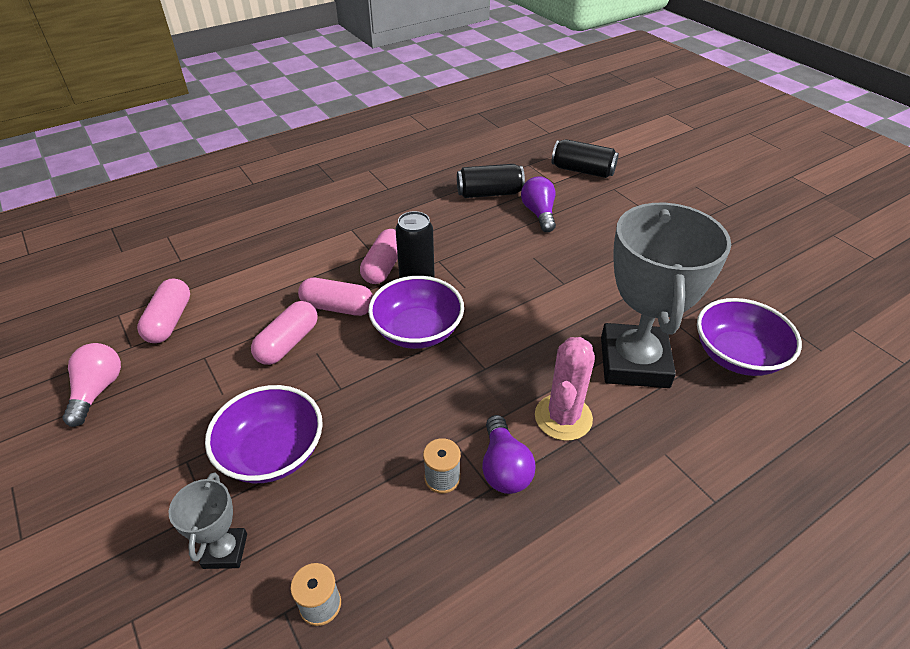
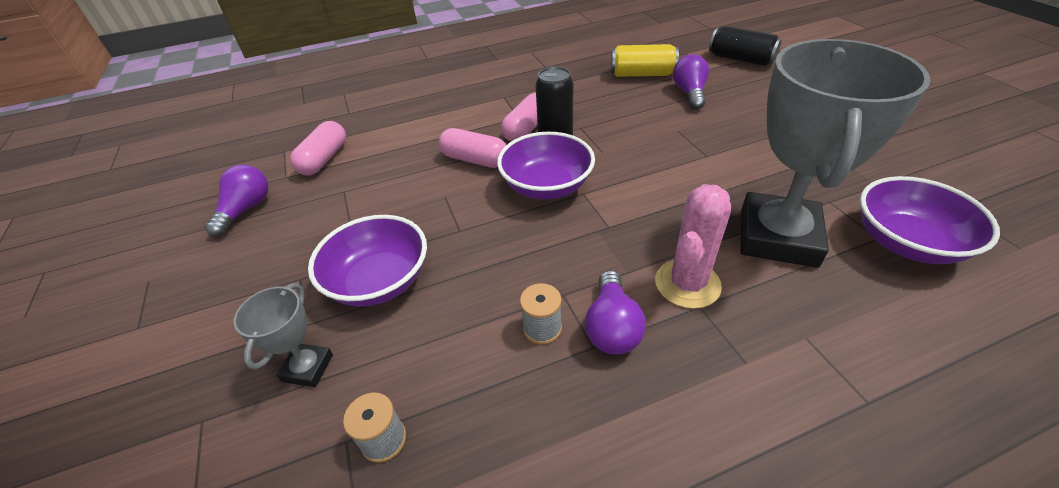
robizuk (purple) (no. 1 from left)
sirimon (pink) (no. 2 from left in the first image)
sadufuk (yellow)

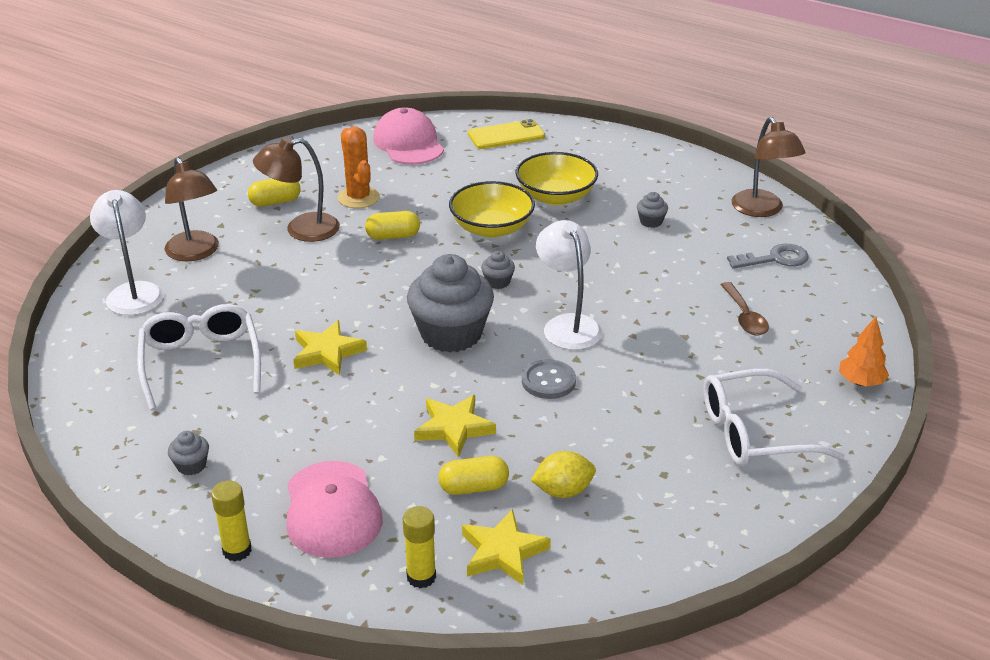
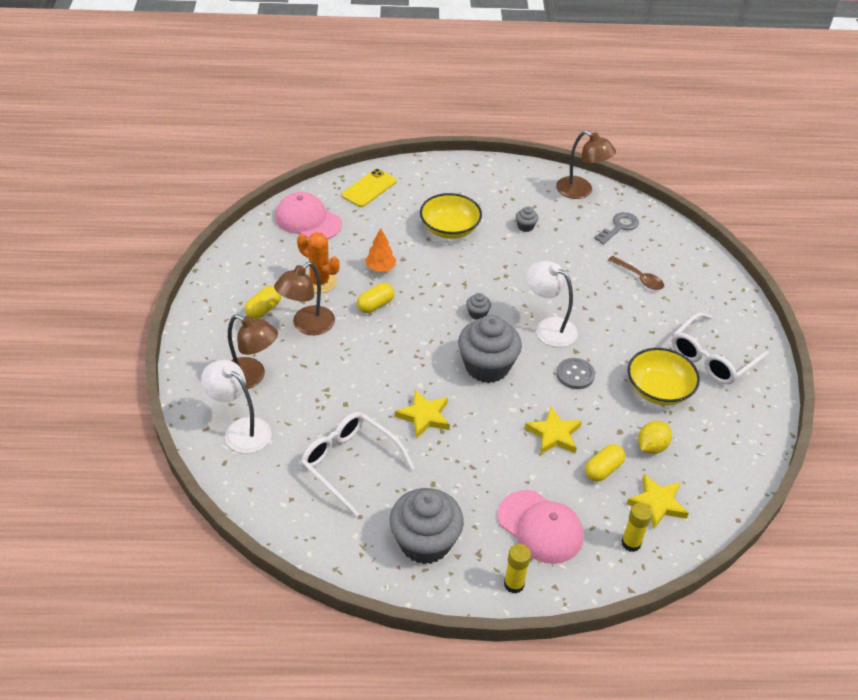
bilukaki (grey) (no. 1 from left)
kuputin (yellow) (no. 2 from left)
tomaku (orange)

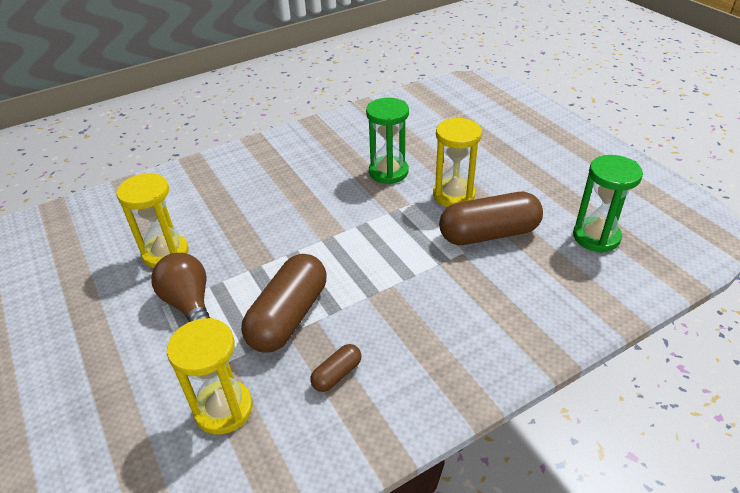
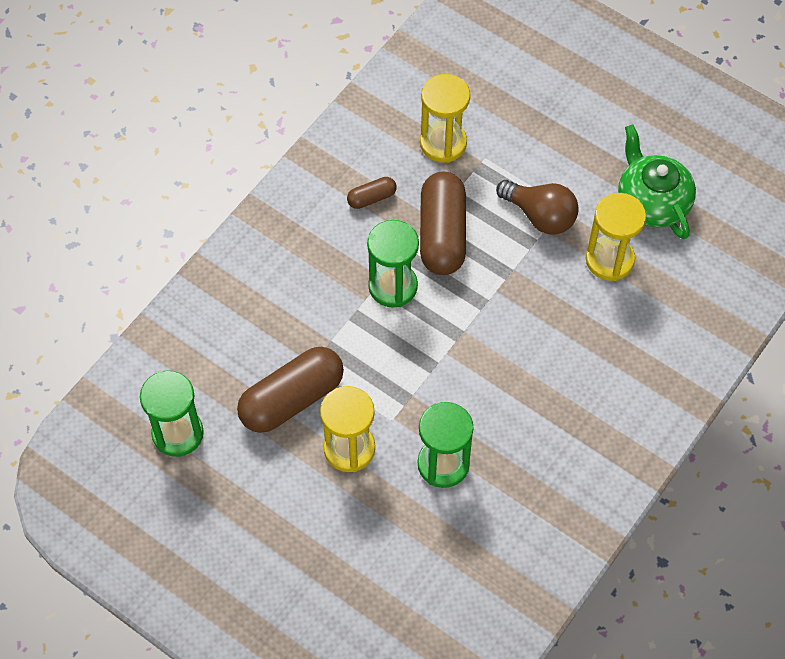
sirimon (brown) (no. 2 from left)
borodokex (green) (no. 2 from left)
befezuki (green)

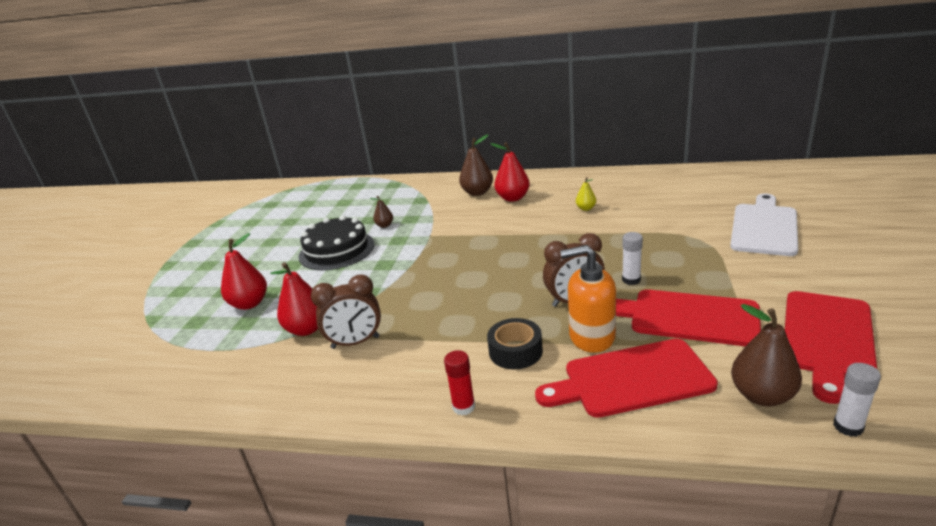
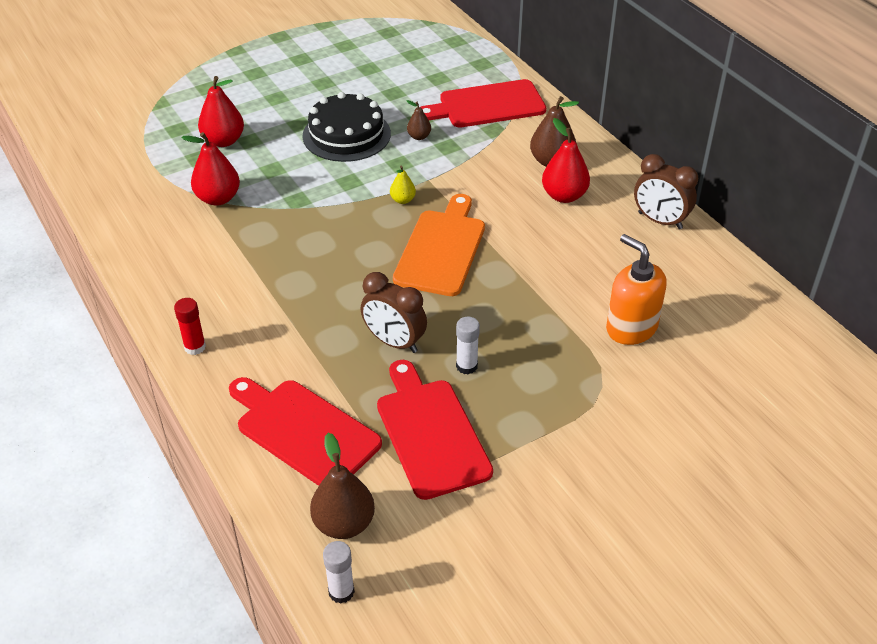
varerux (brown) (no. 2 from left)
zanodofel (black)
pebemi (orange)
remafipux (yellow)
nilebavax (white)
nilebavax (red) (no. 3 from left)
nilebavax (orange)

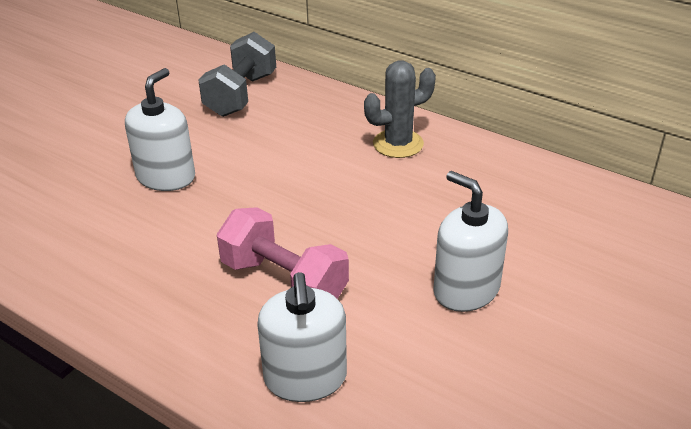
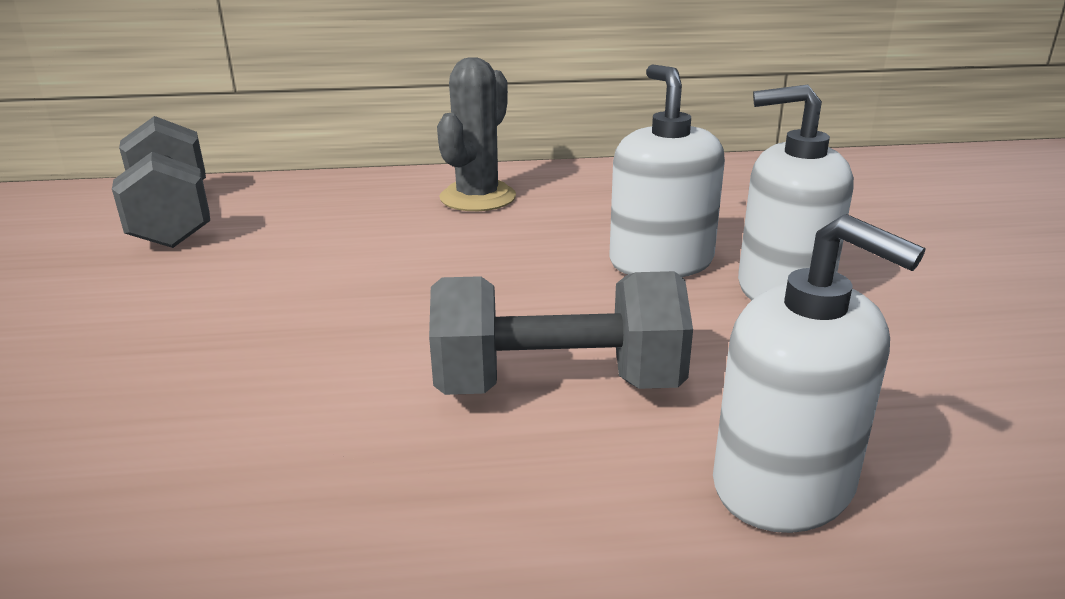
pebemi (white) (no. 1 from left)
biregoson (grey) (no. 2 from left)

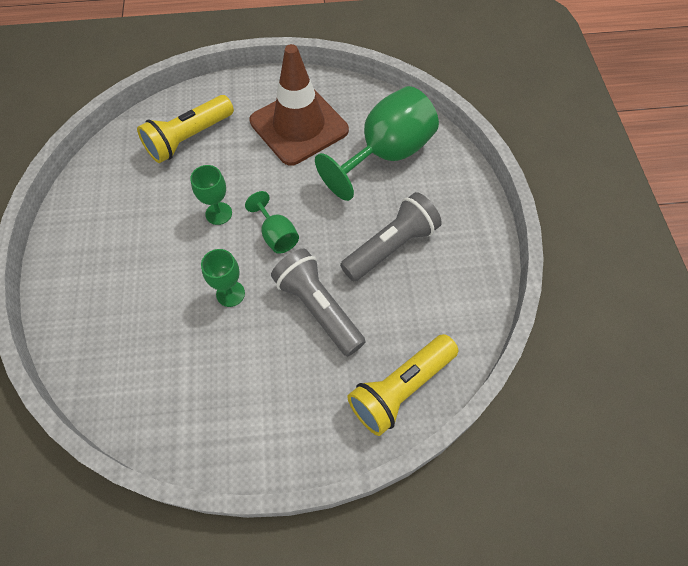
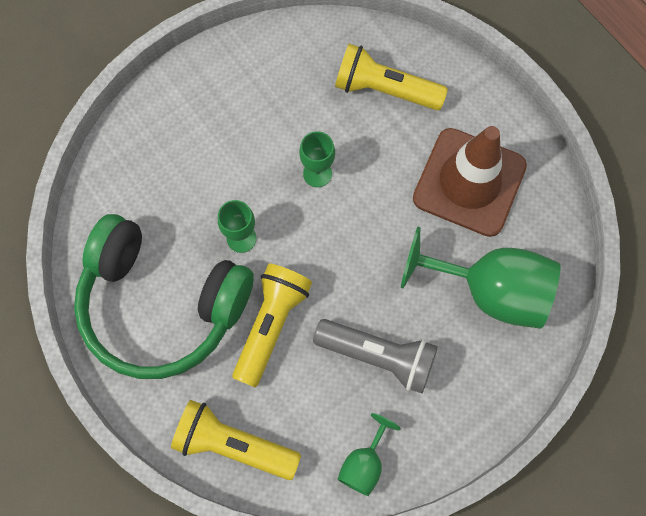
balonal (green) (no. 3 from left)
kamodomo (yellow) (no. 2 from left)
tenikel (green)

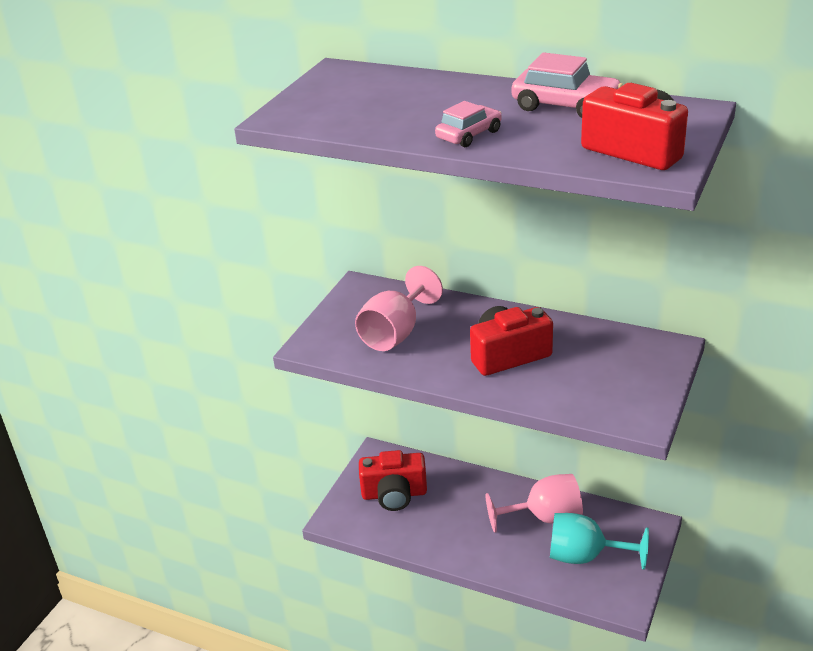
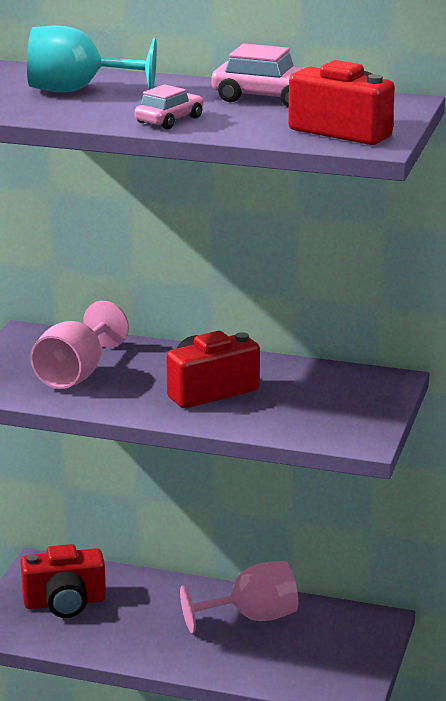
balonal (turquoise)

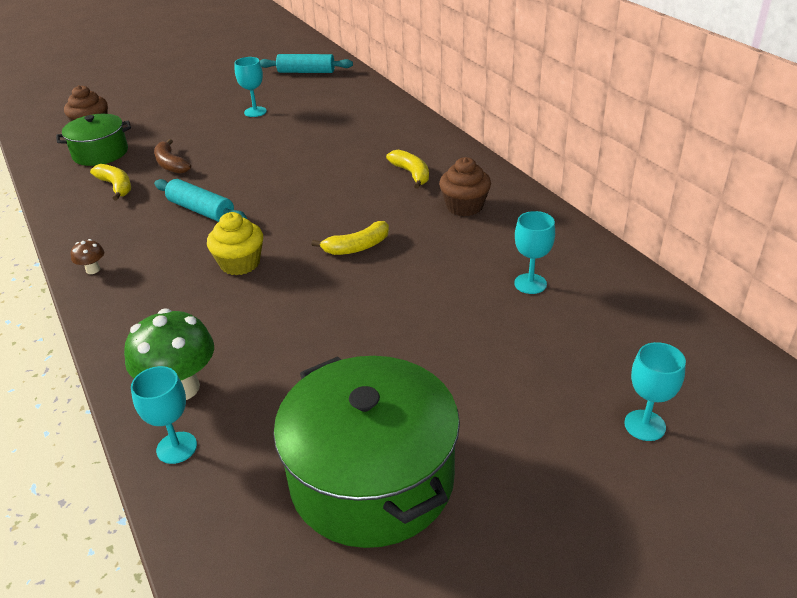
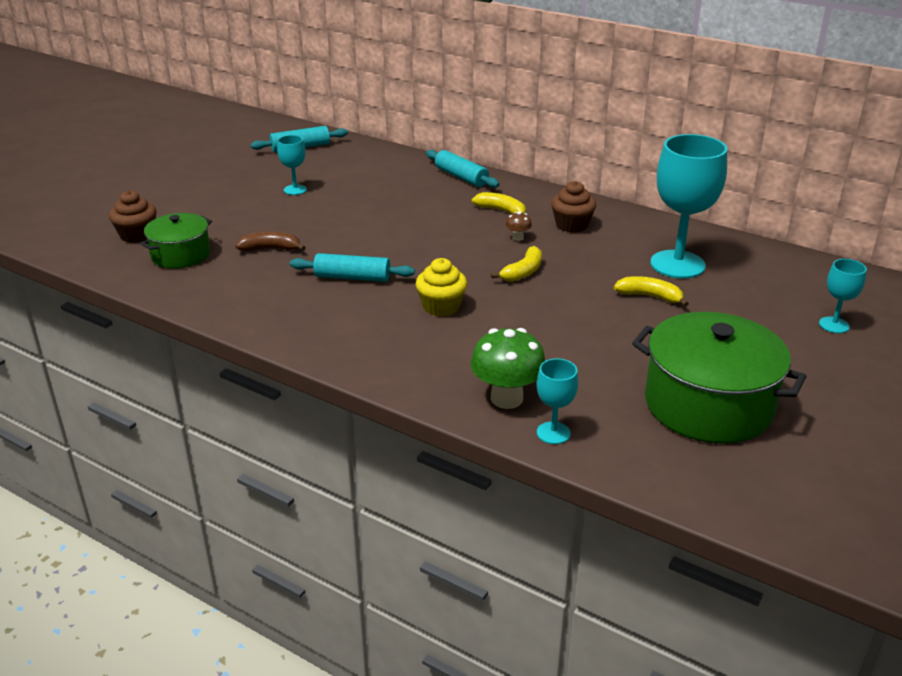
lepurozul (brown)
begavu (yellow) (no. 3 from left)
begavu (brown)
balonal (turquoise) (no. 3 from left)
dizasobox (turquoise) (no. 3 from left)

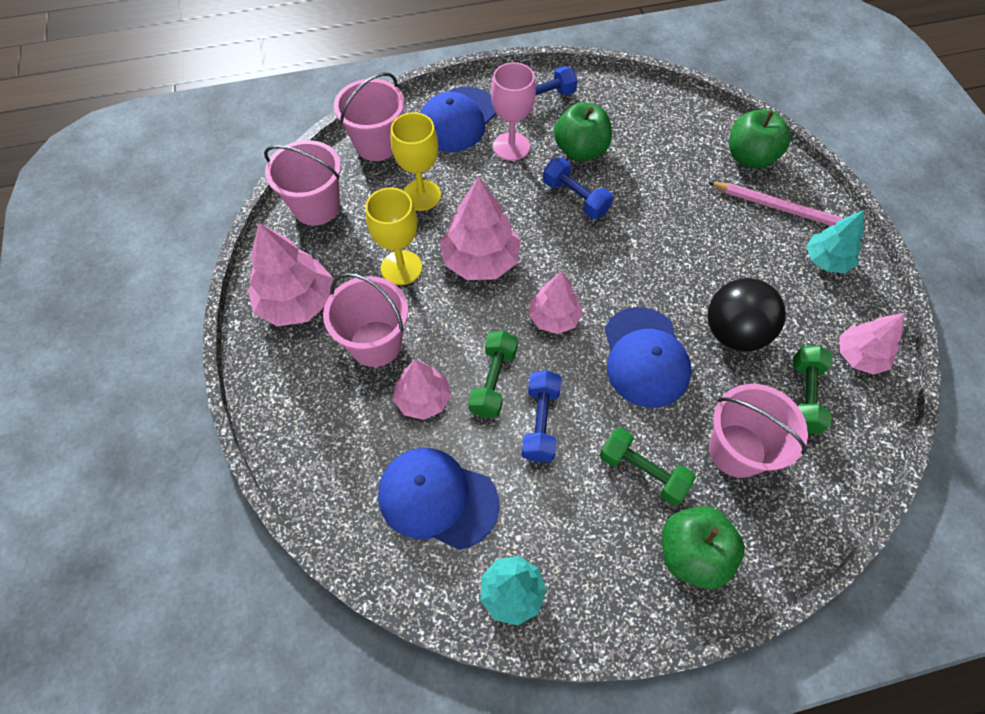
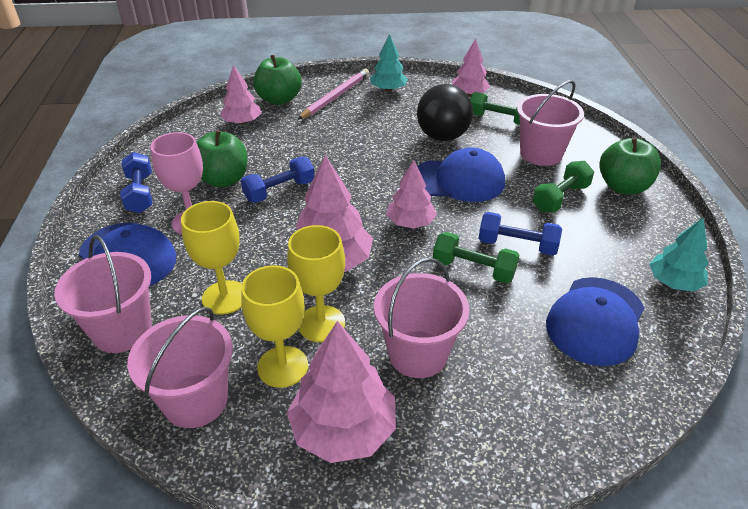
tomaku (pink) (no. 1 from left)
balonal (yellow) (no. 2 from left)

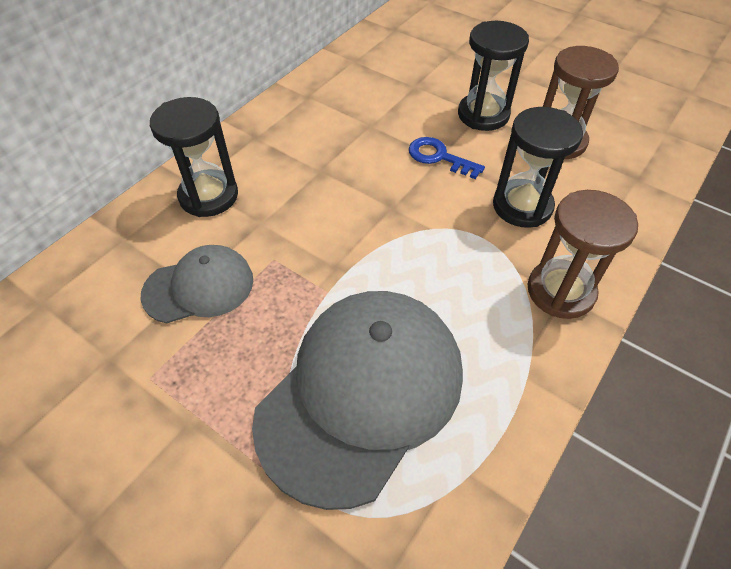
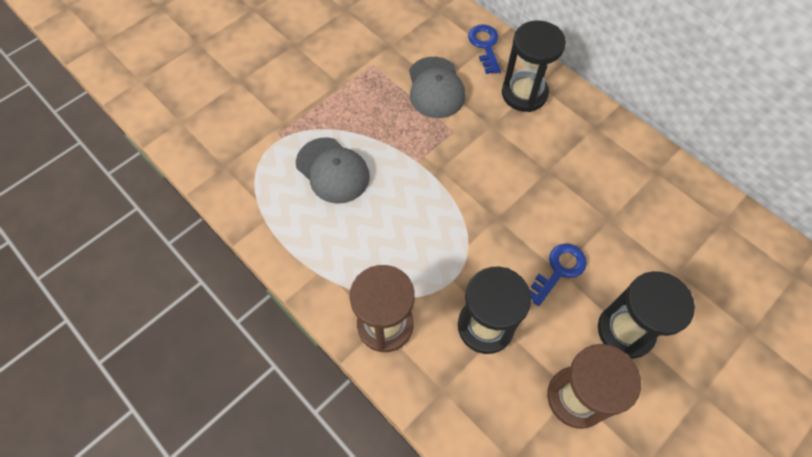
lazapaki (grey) (no. 1 from left)
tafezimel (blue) (no. 1 from left)

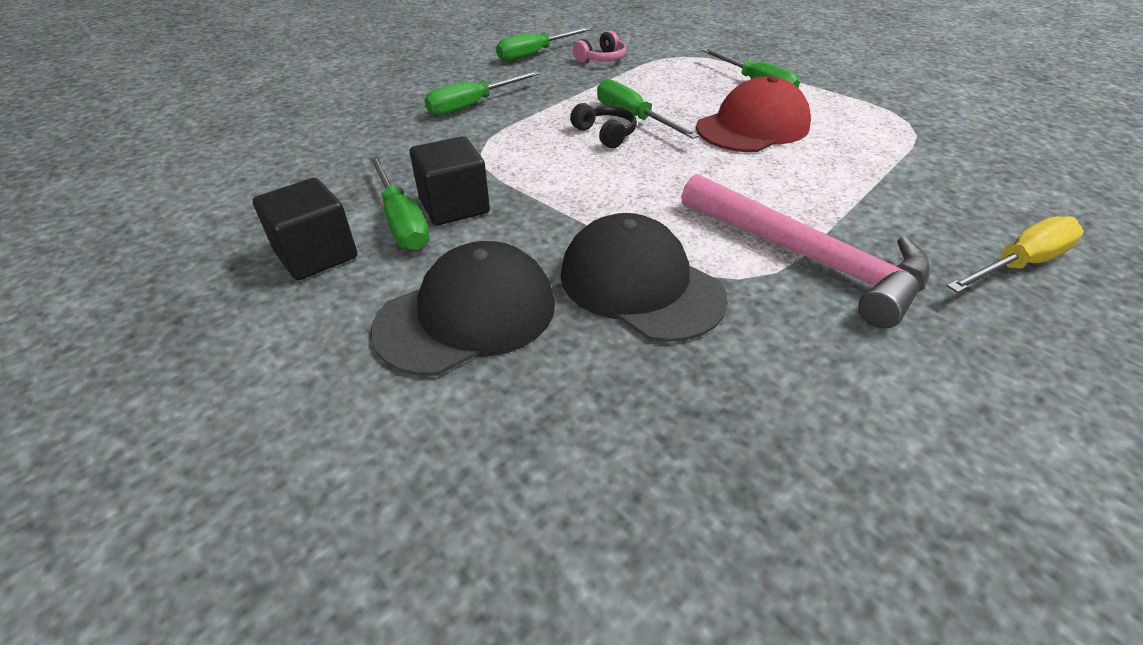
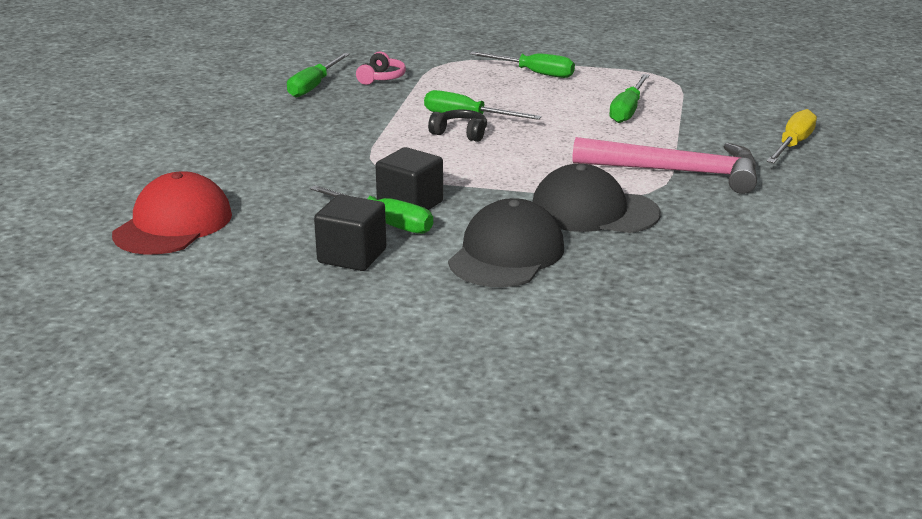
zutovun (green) (no. 5 from left)
lazapaki (red)

